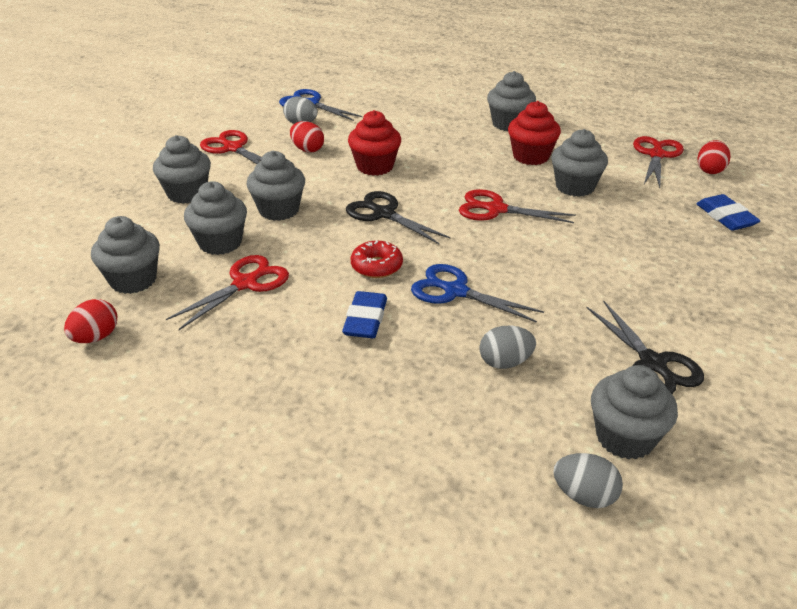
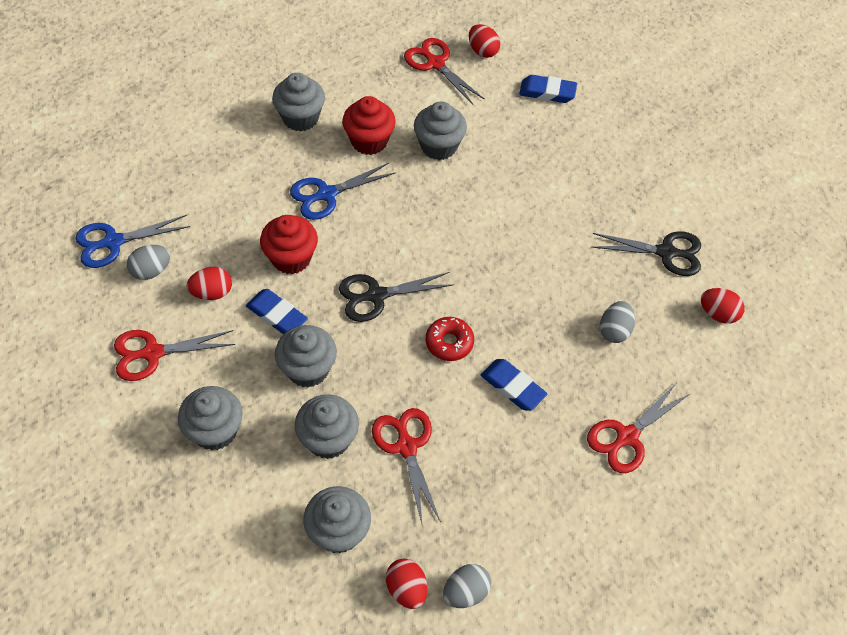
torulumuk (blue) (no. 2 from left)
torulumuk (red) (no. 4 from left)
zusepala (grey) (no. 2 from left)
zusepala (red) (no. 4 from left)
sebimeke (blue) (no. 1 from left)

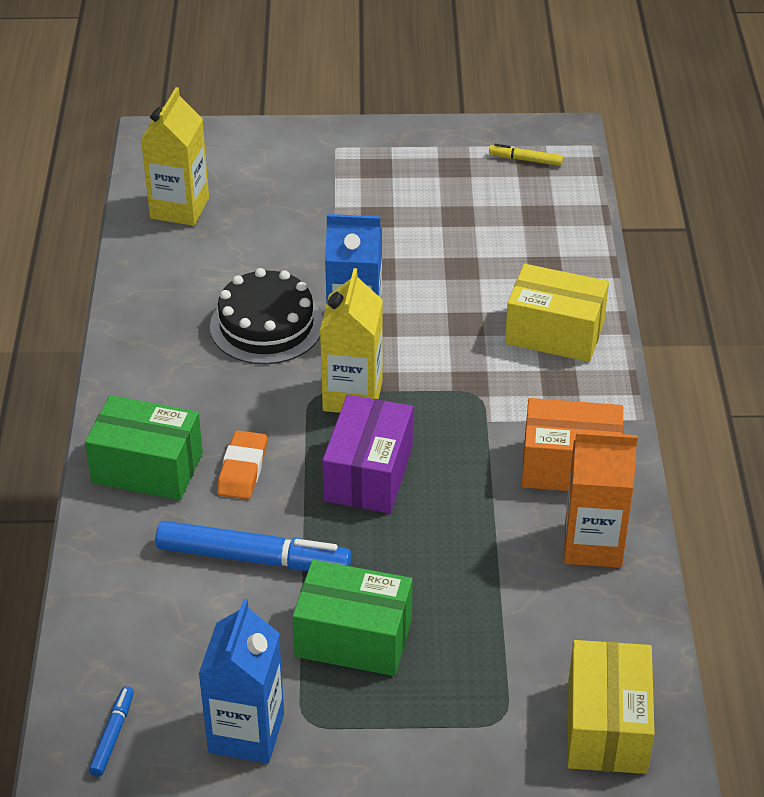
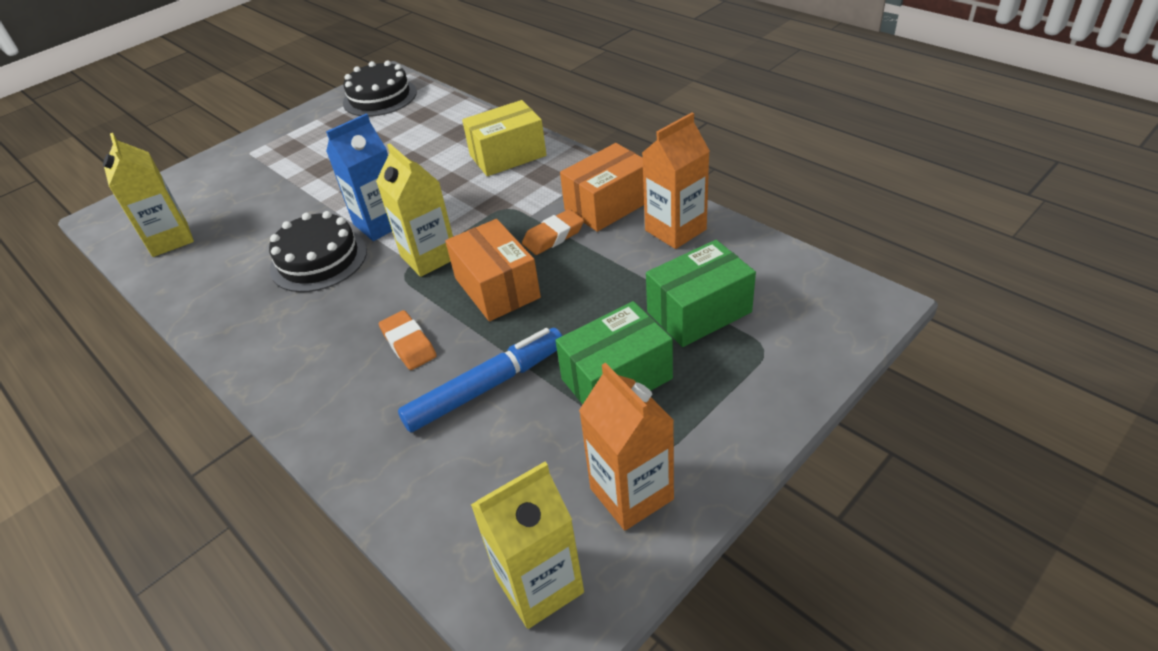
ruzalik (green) (no. 2 from left)
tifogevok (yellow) (no. 3 from left)
tifogevok (orange) (no. 1 from left)
ruzalik (orange) (no. 1 from left)
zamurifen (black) (no. 2 from left)
ruzalik (yellow) (no. 2 from left in the first image)
sebimeke (orange) (no. 2 from left)

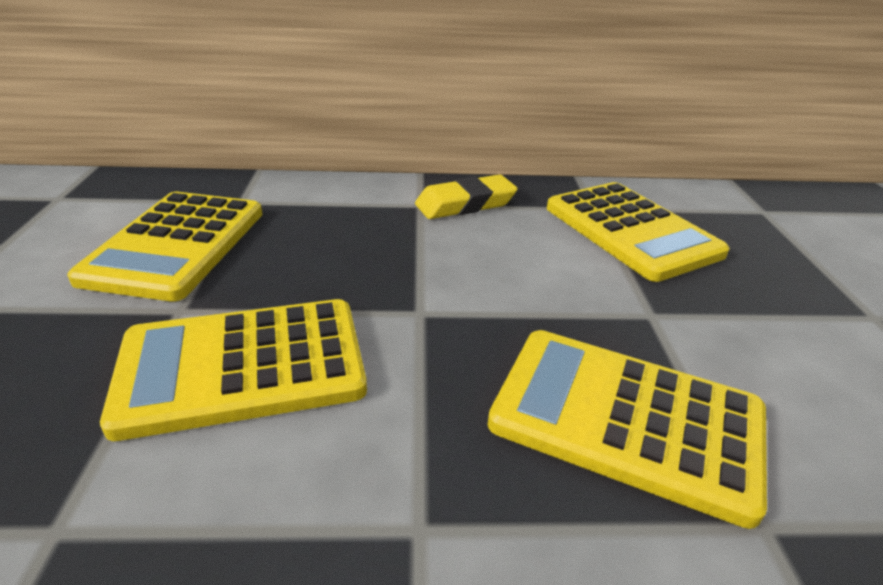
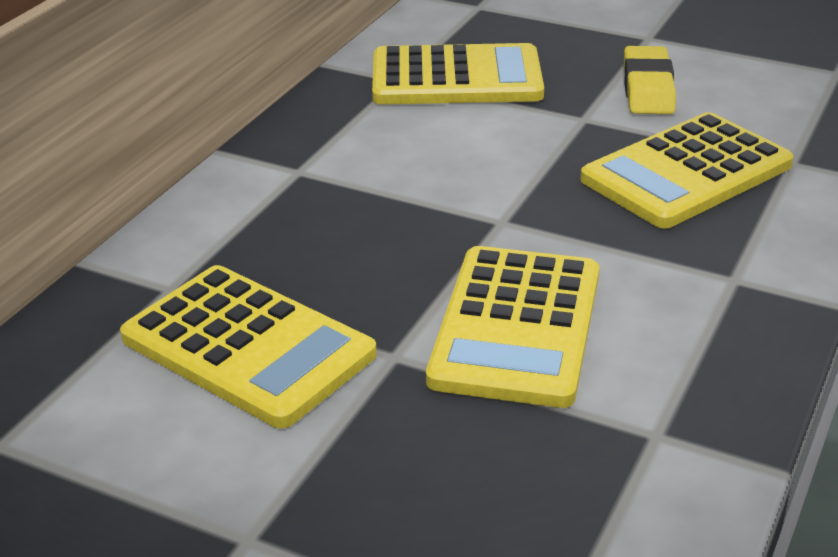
sebimeke (yellow)

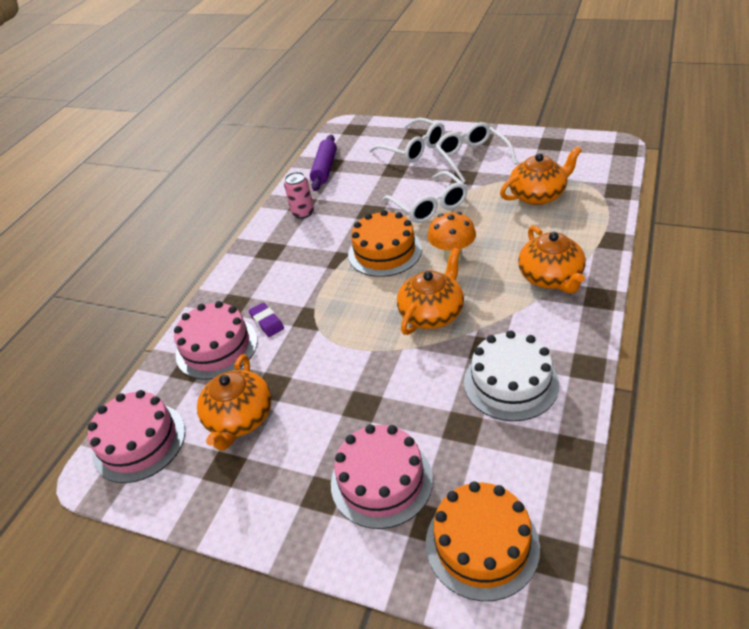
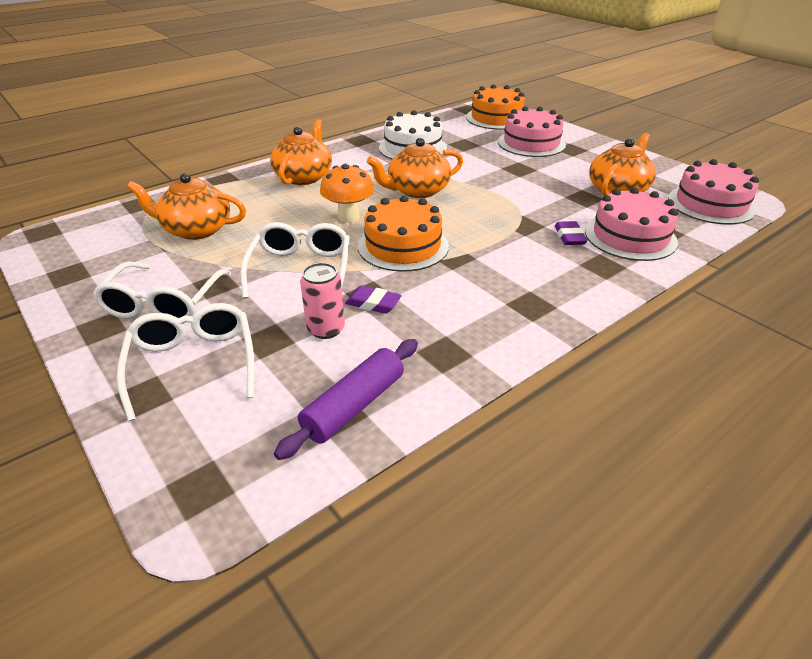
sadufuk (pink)
sebimeke (purple) (no. 1 from left)

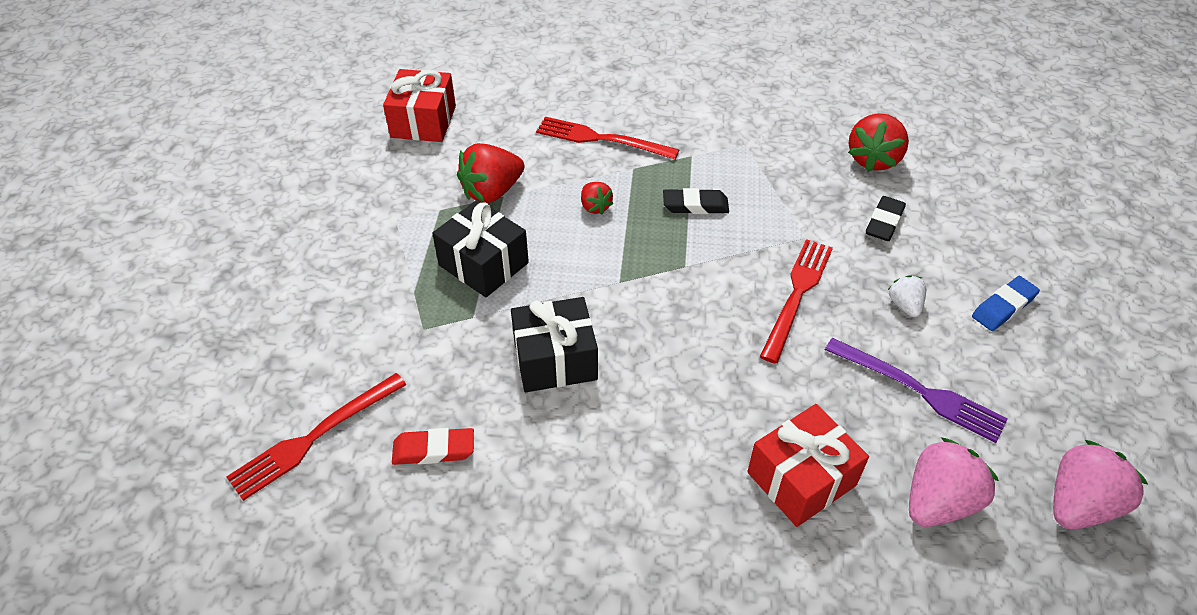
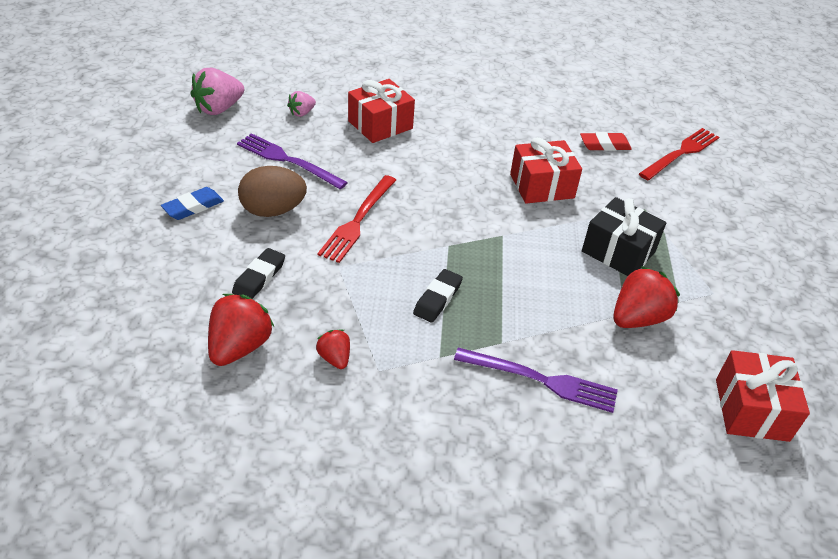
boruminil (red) (no. 2 from left)
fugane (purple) (no. 2 from left)
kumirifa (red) (no. 2 from left)
sebimeke (black) (no. 2 from left)
zusepala (brown)
kumirifa (pink) (no. 2 from left)

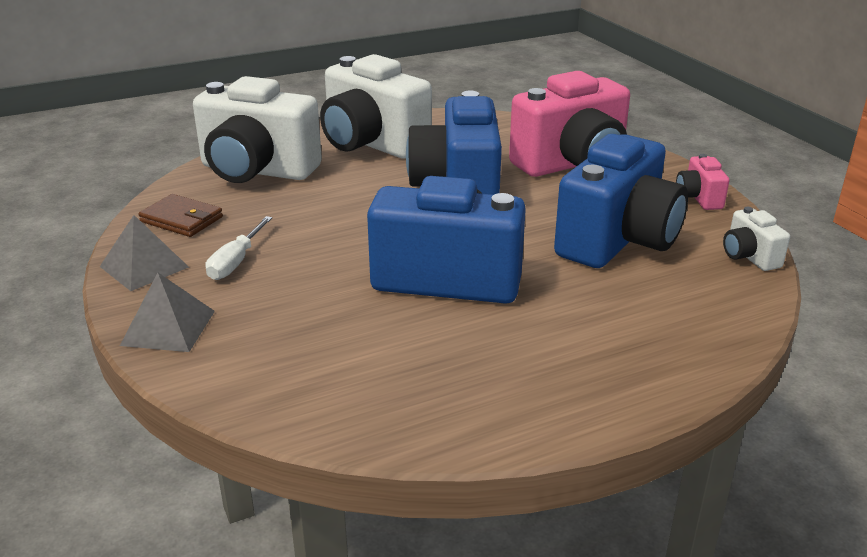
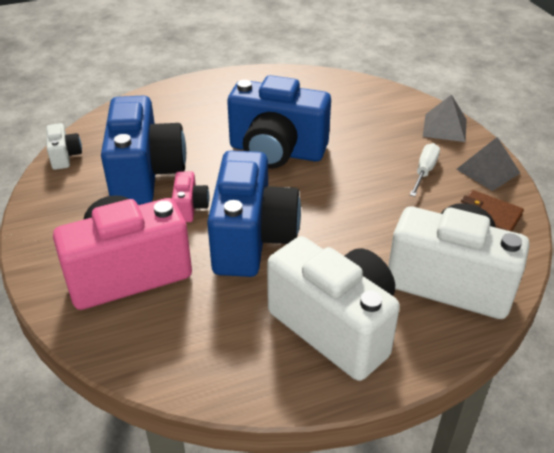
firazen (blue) (no. 1 from left)
firazen (pink) (no. 2 from left)

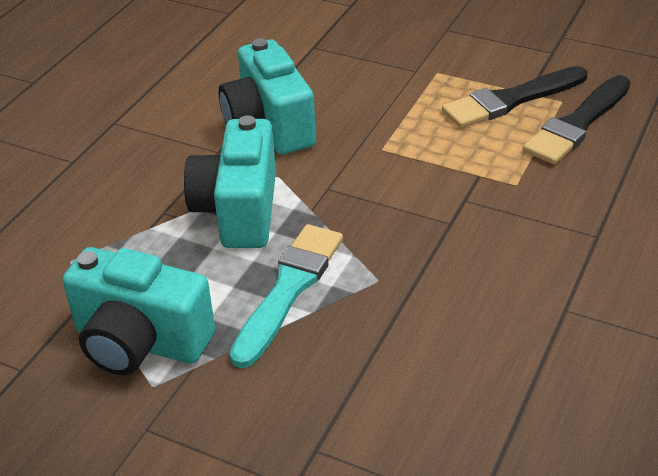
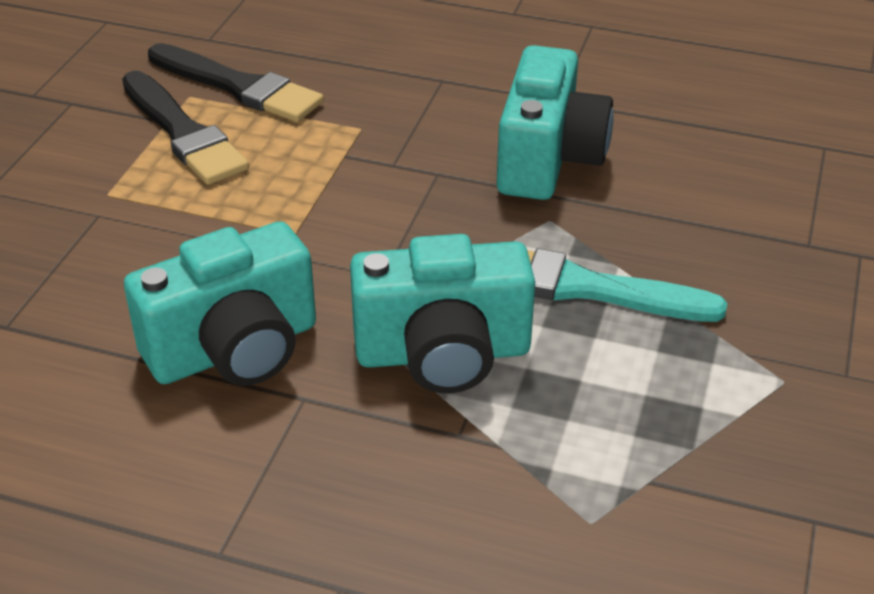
firazen (turquoise) (no. 3 from left)

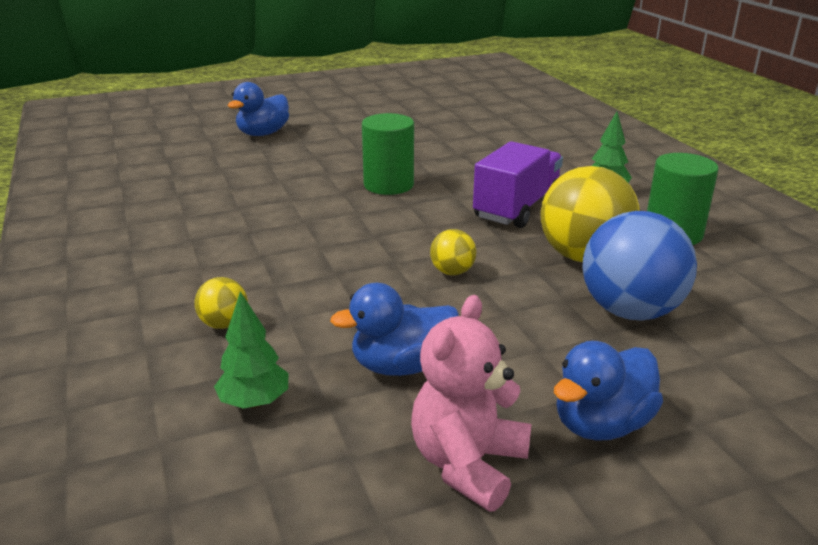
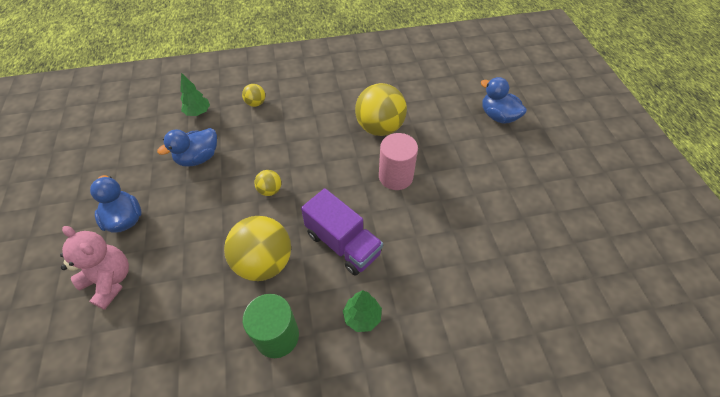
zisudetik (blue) (no. 2 from left)
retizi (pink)
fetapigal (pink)
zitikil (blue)
zitikil (yellow) (no. 4 from left)

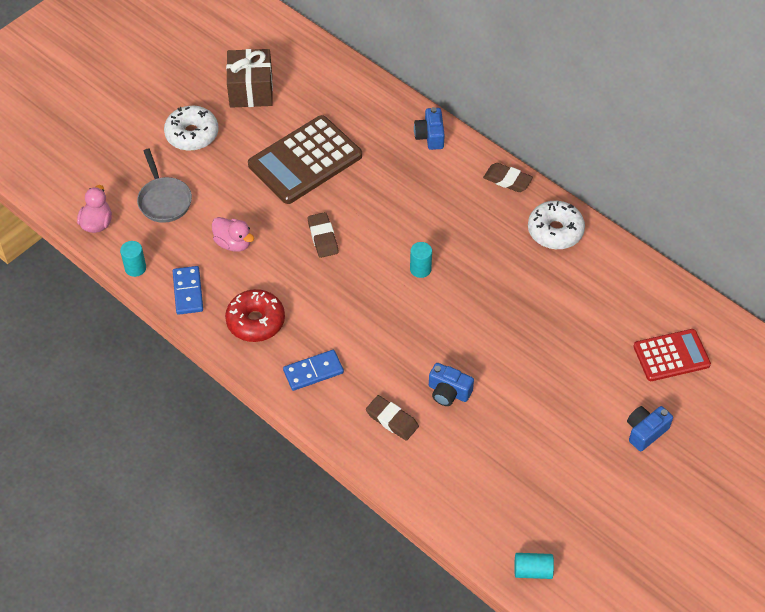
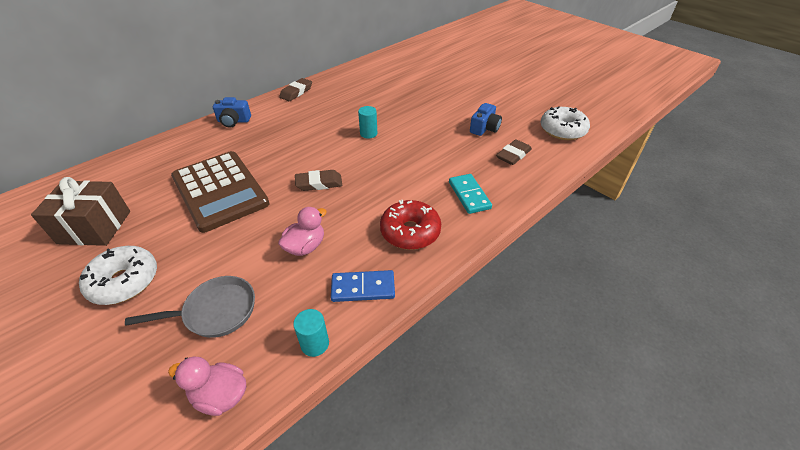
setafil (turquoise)
retizi (turquoise) (no. 3 from left in the first image)
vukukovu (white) (no. 2 from left)
firazen (blue) (no. 3 from left in the first image)
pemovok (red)

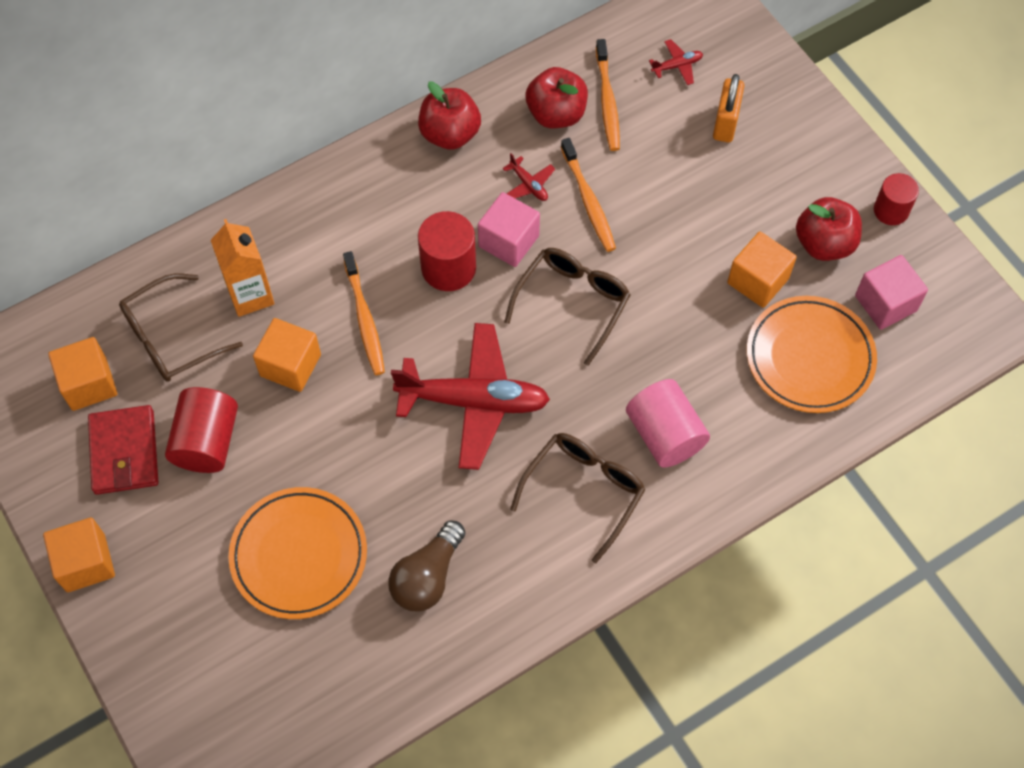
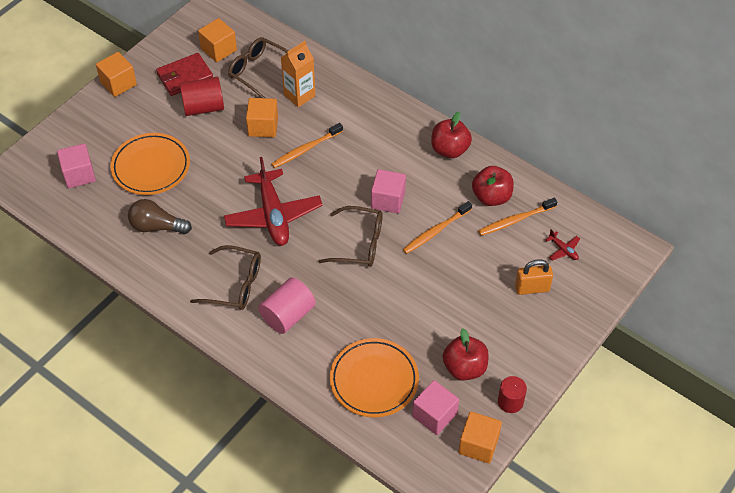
retizi (red) (no. 2 from left in the first image)
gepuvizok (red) (no. 2 from left in the first image)
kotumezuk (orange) (no. 4 from left)
kotumezuk (pink) (no. 1 from left)

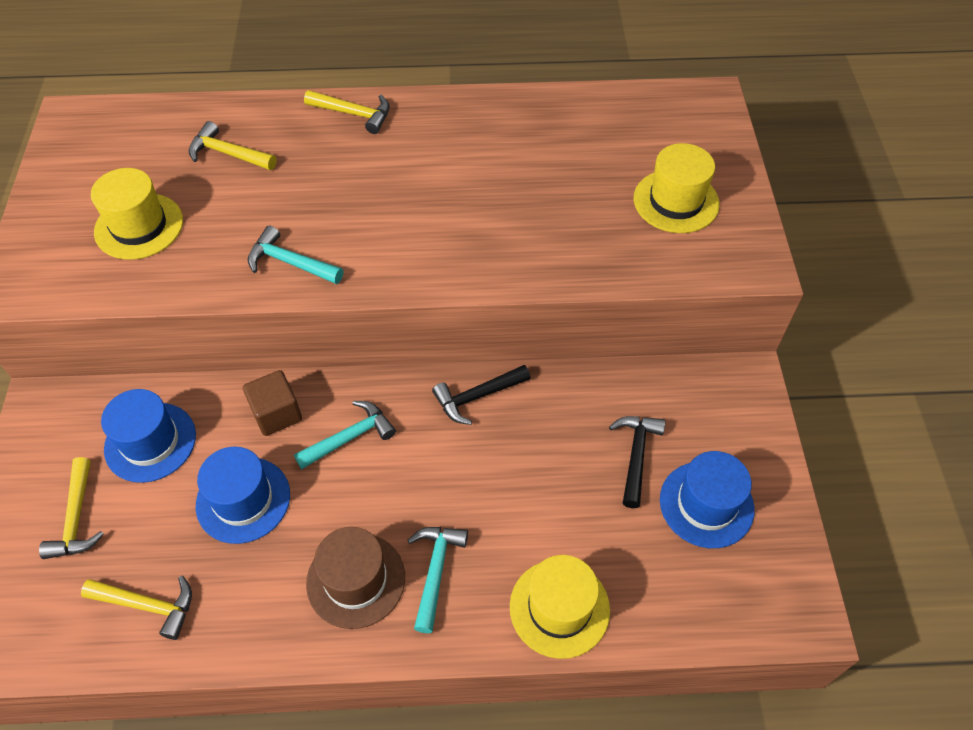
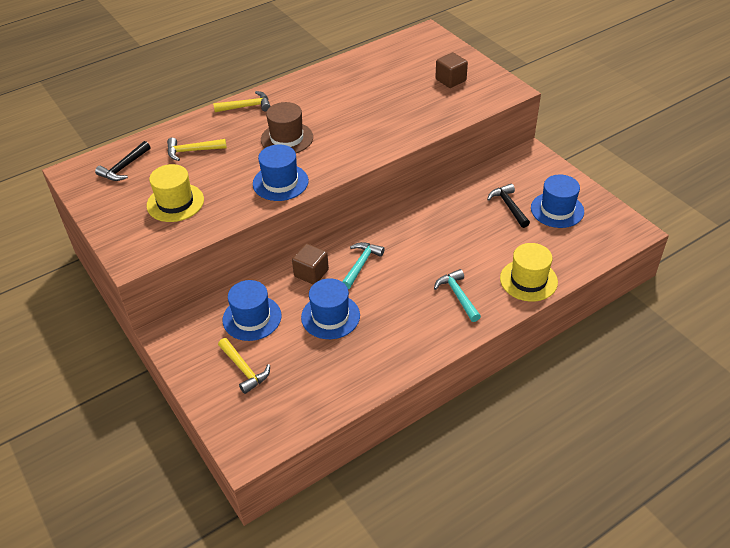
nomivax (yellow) (no. 2 from left in the first image)
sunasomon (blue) (no. 2 from left)
sunasomon (brown)
nomivax (black) (no. 1 from left)
kotumezuk (brown) (no. 2 from left)

